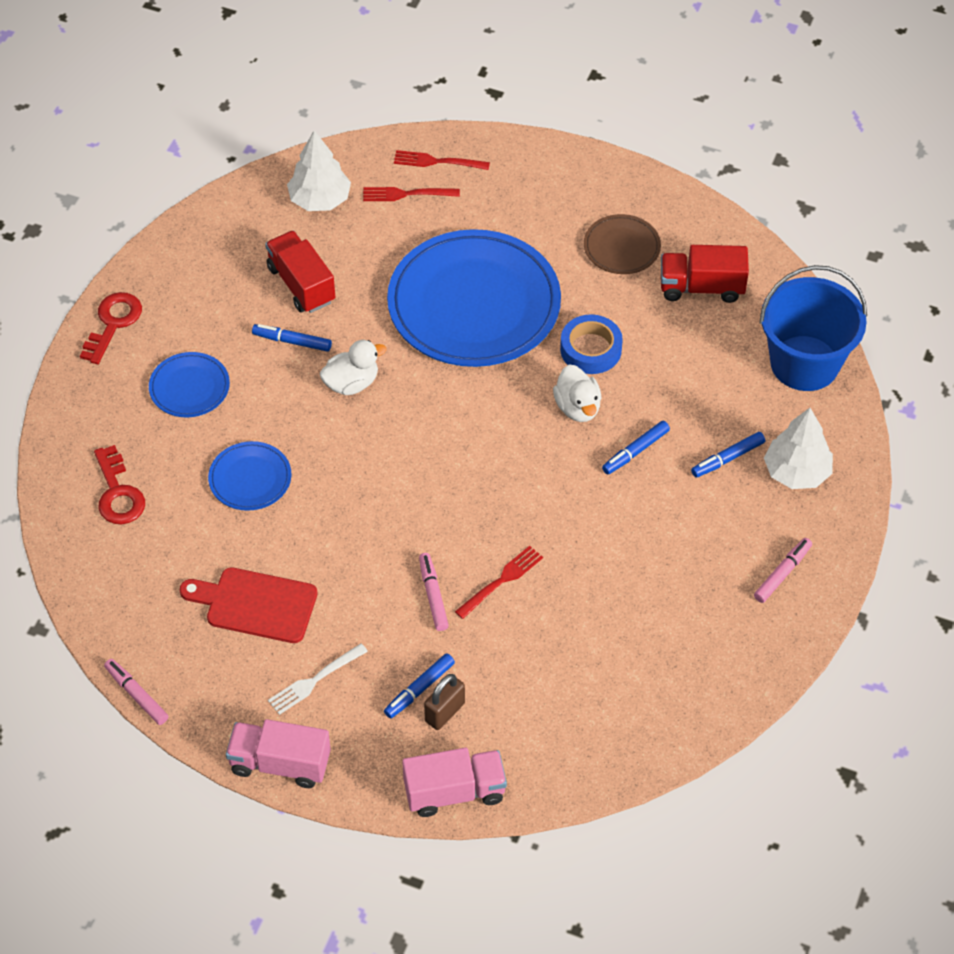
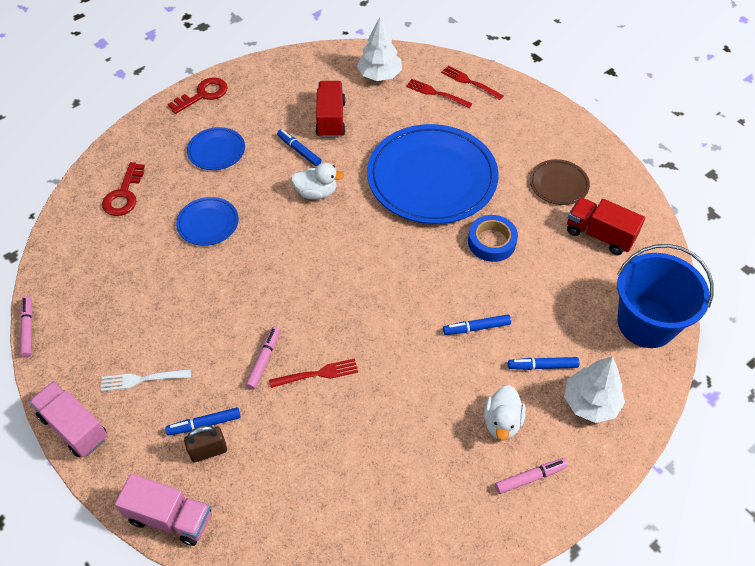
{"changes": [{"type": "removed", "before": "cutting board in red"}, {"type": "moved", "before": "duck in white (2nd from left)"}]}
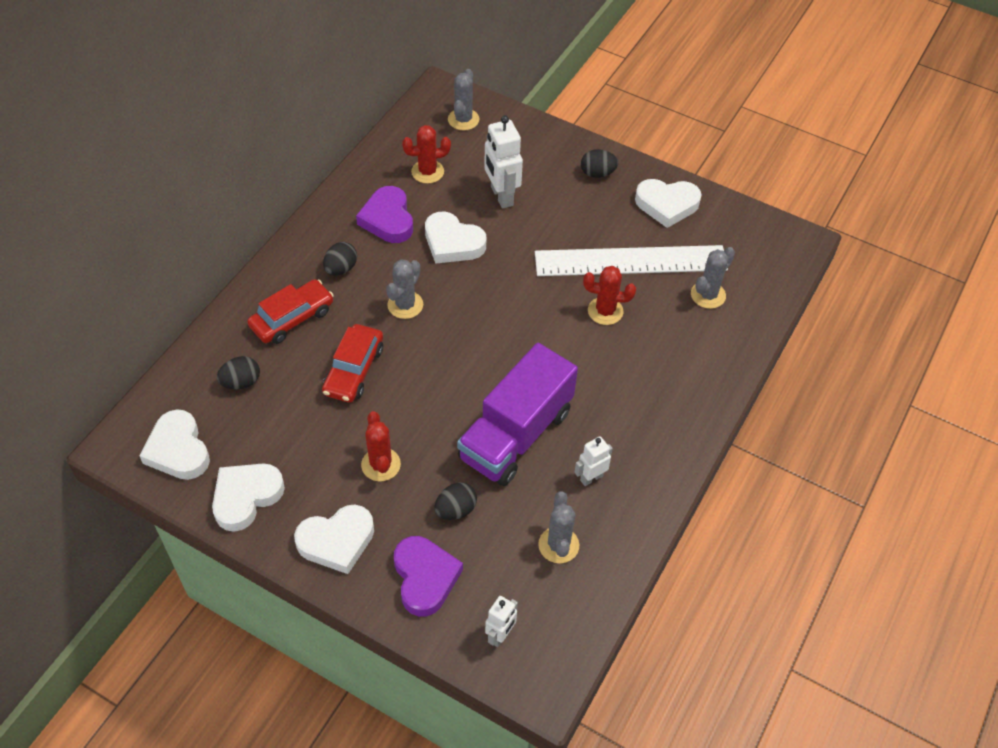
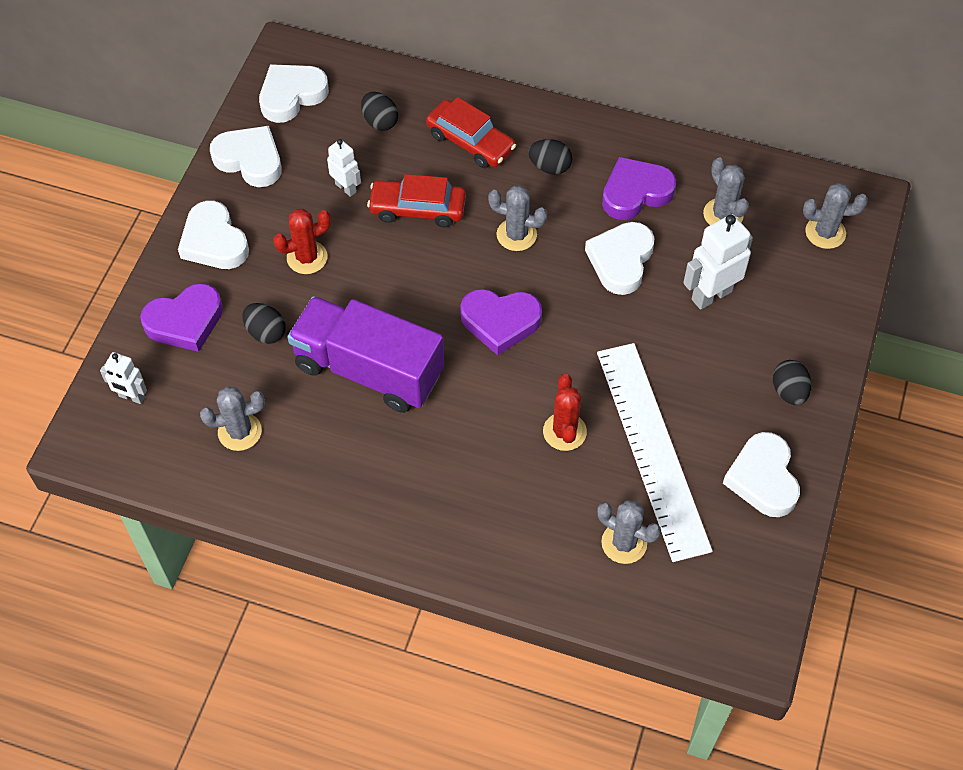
{"changes": [{"type": "added", "after": "heart in purple (2nd from left)"}, {"type": "moved", "before": "robot in white (3rd from left in the first image)", "after": "robot in white (2nd from left)"}, {"type": "recoloured", "before": "cactus in red (2nd from left)", "after": "cactus in grey (4th from left)"}]}
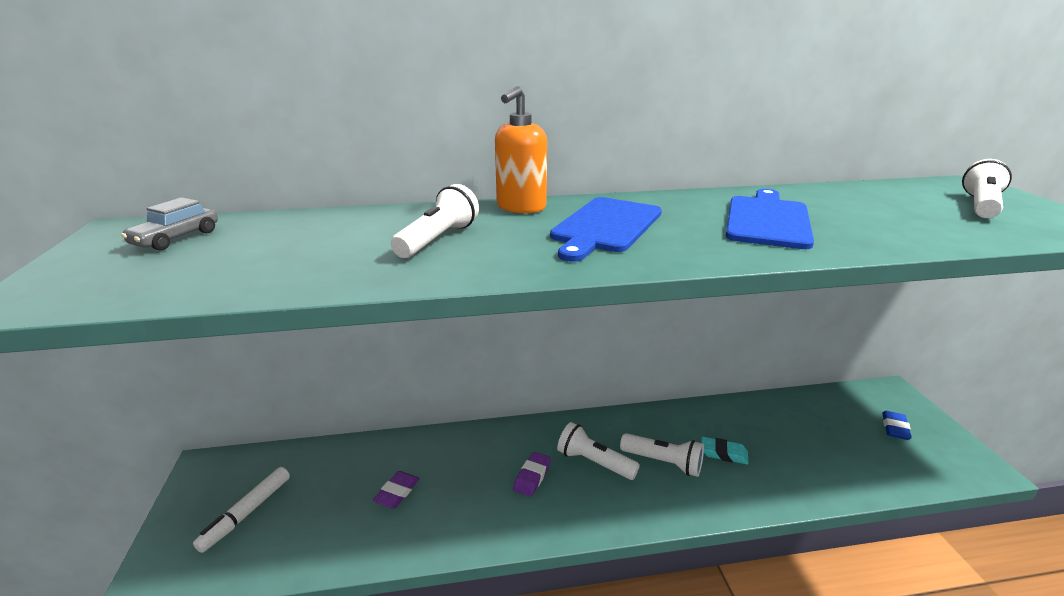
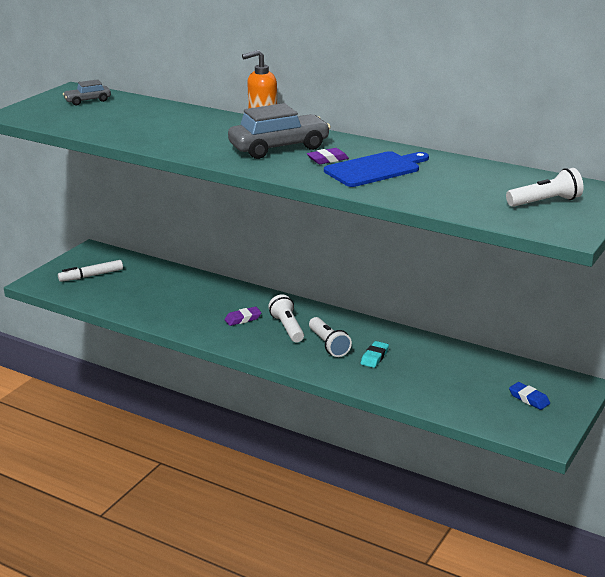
{"changes": [{"type": "removed", "before": "flashlight in white (1st from left)"}, {"type": "moved", "before": "eraser in purple (1st from left in the first image)", "after": "eraser in purple (2nd from left)"}, {"type": "replaced", "before": "cutting board in blue (1st from left)", "after": "car in grey (2nd from left)"}, {"type": "turned", "before": "eraser in turquoise", "turn": 60}, {"type": "turned", "before": "eraser in blue", "turn": 75}]}
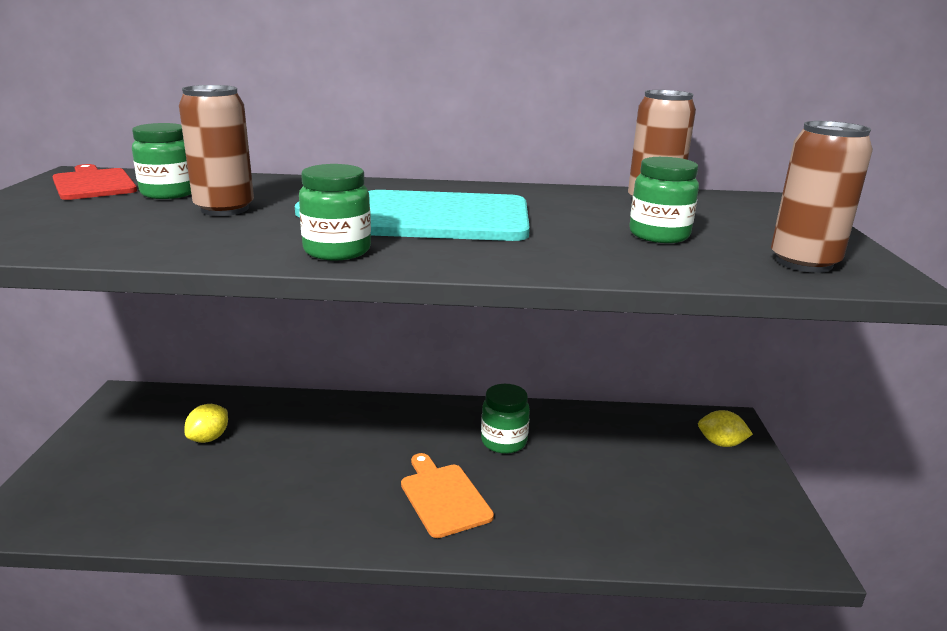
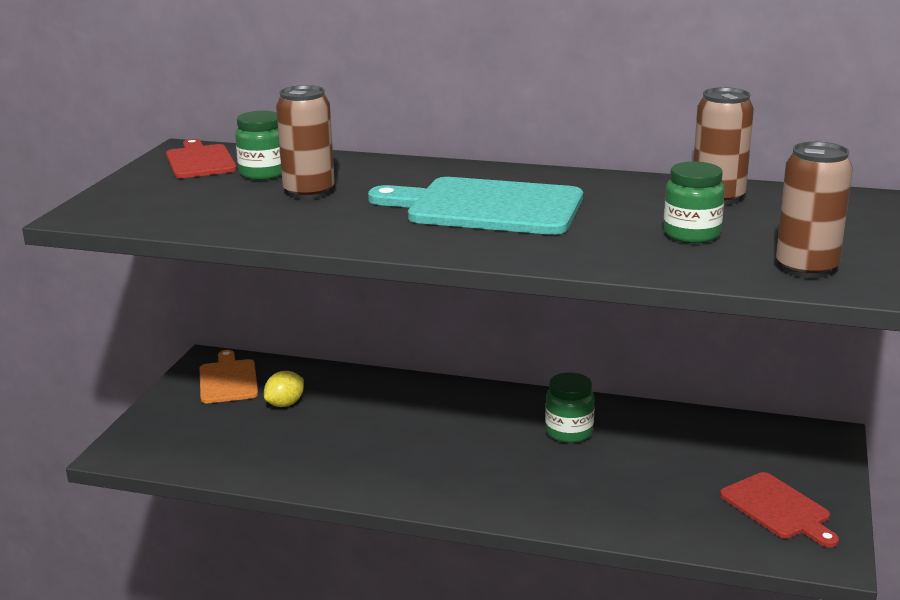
{"changes": [{"type": "removed", "before": "jar in green (2nd from left)"}, {"type": "removed", "before": "lemon in yellow (2nd from left)"}, {"type": "added", "after": "cutting board in red (2nd from left)"}, {"type": "moved", "before": "cutting board in orange"}]}
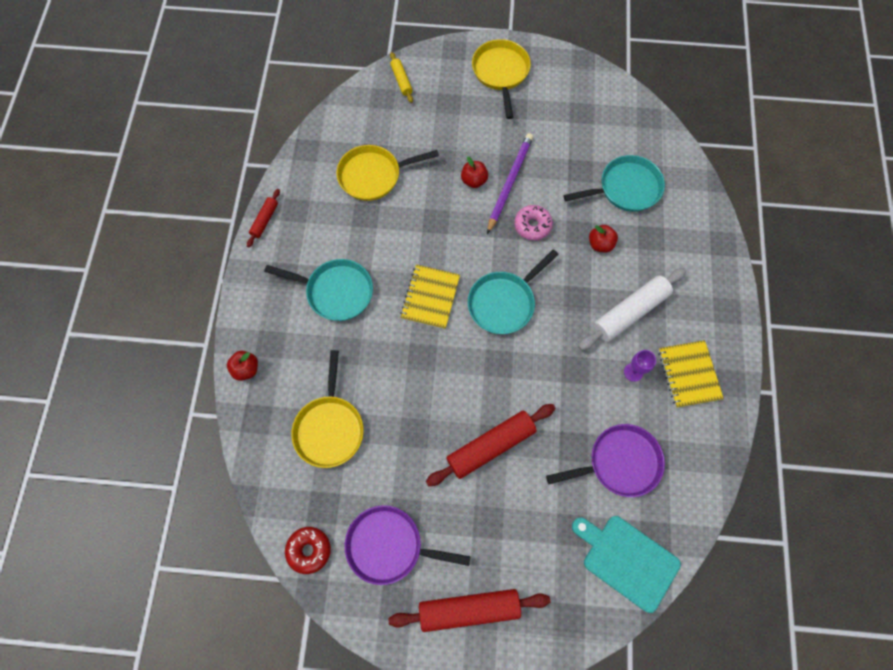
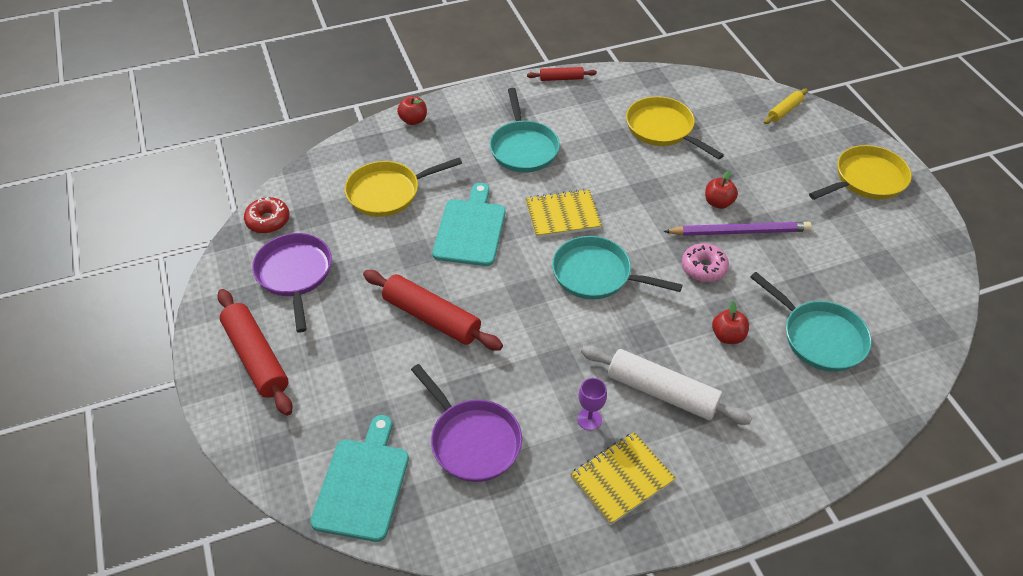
{"changes": [{"type": "added", "after": "cutting board in turquoise (2nd from left)"}]}
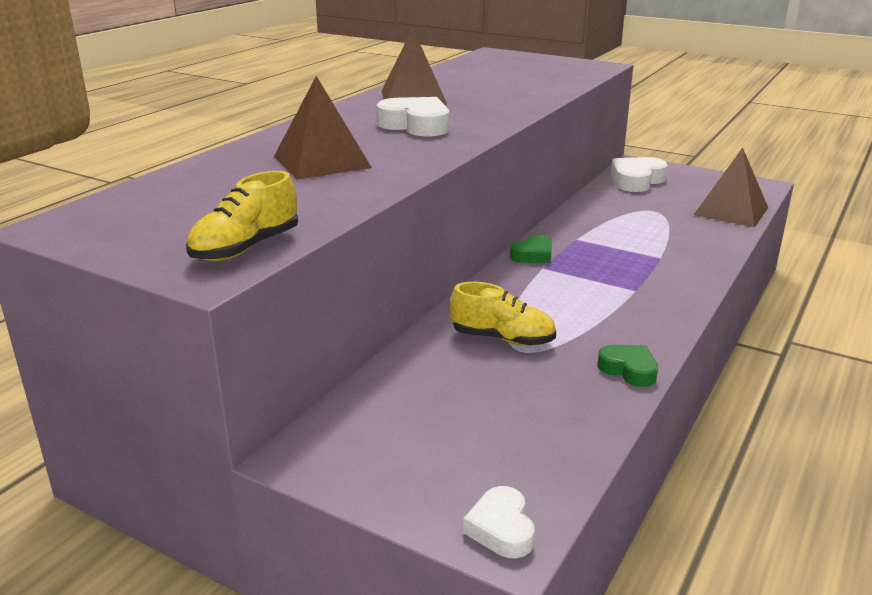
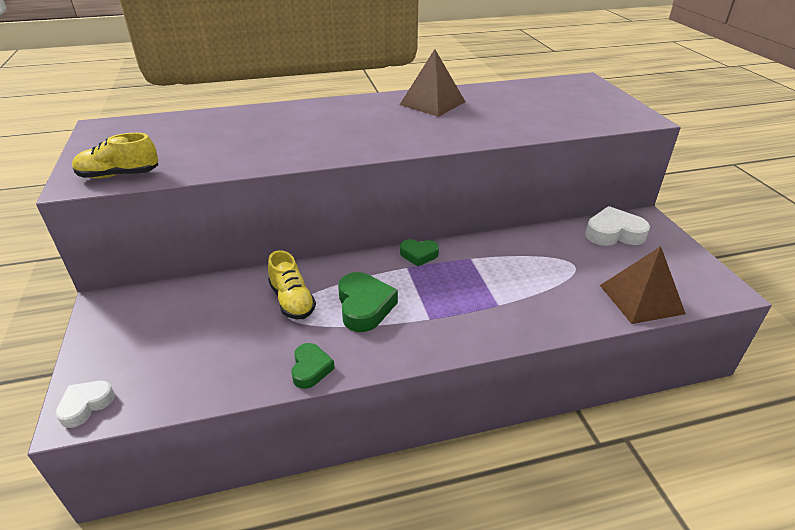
{"changes": [{"type": "removed", "before": "pyramid in brown (1st from left)"}, {"type": "removed", "before": "heart in white (1st from left)"}, {"type": "added", "after": "heart in green (2nd from left)"}]}
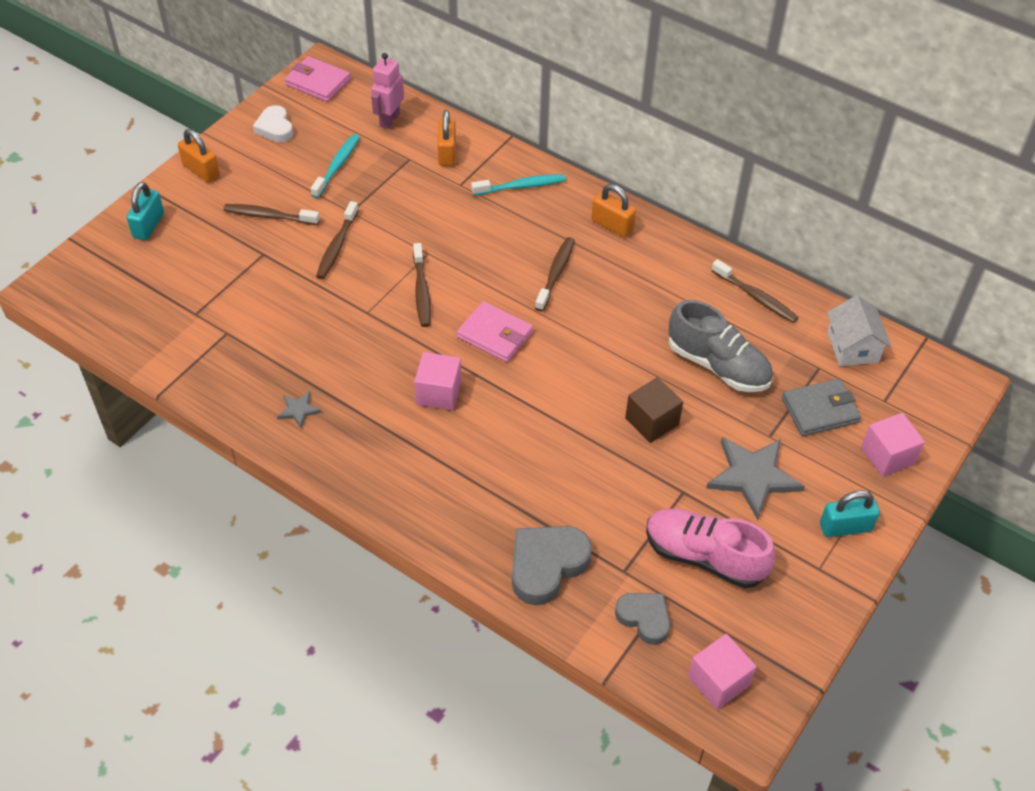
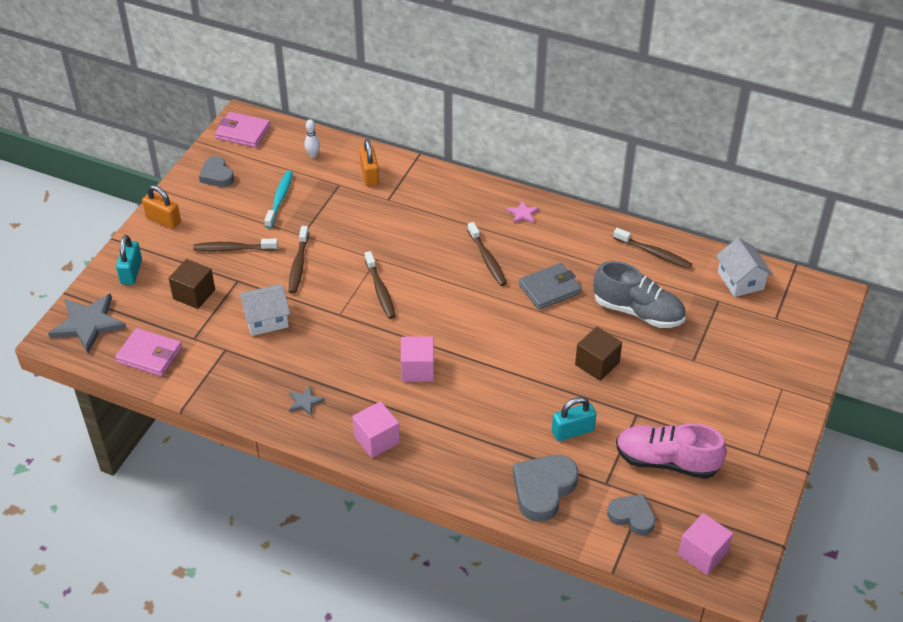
{"changes": [{"type": "removed", "before": "toothbrush in turquoise (2nd from left)"}, {"type": "added", "after": "cube in brown (1st from left)"}, {"type": "added", "after": "house in white (1st from left)"}, {"type": "moved", "before": "wallet in pink (2nd from left in the first image)", "after": "wallet in pink (1st from left)"}, {"type": "moved", "before": "star in grey (2nd from left in the first image)", "after": "star in grey (1st from left)"}, {"type": "moved", "before": "wallet in grey"}, {"type": "moved", "before": "padlock in turquoise (2nd from left)"}, {"type": "moved", "before": "cube in pink (3rd from left in the first image)", "after": "cube in pink (1st from left)"}, {"type": "replaced", "before": "robot in pink", "after": "bowling pin in white"}, {"type": "replaced", "before": "padlock in orange (3rd from left)", "after": "star in pink"}, {"type": "recoloured", "before": "heart in white", "after": "heart in grey (1st from left)"}, {"type": "turned", "before": "toothbrush in brown (4th from left)", "turn": 150}]}
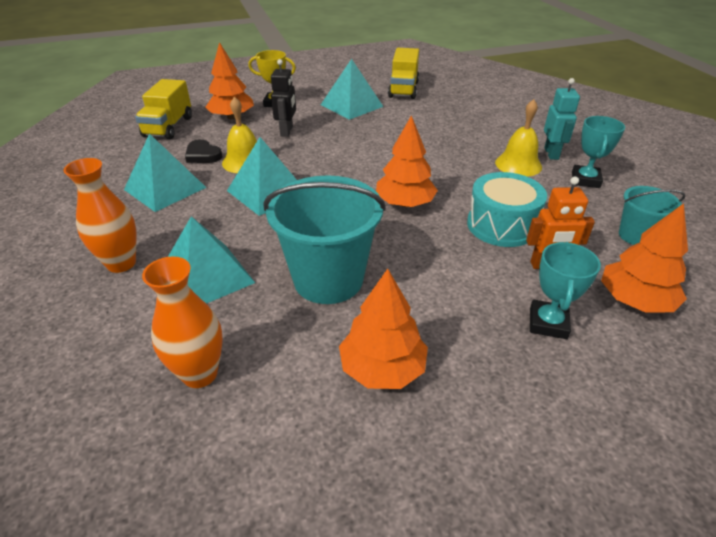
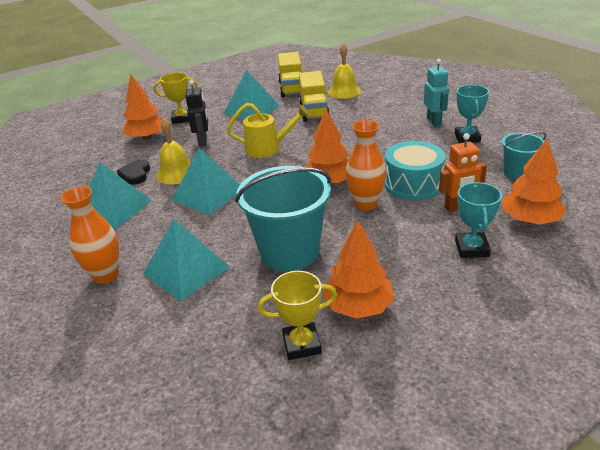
{"changes": [{"type": "added", "after": "watering can in yellow"}, {"type": "added", "after": "trophy in yellow (2nd from left)"}, {"type": "moved", "before": "truck in yellow (1st from left in the first image)", "after": "truck in yellow (2nd from left)"}, {"type": "moved", "before": "vase in orange (2nd from left)"}, {"type": "moved", "before": "bell in yellow (2nd from left)"}, {"type": "turned", "before": "heart in black", "turn": 60}]}
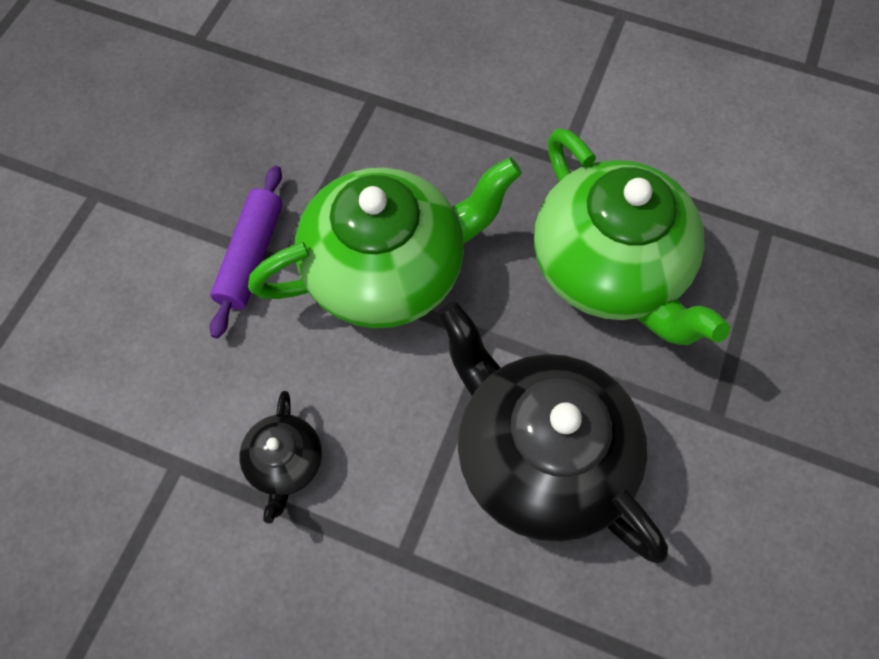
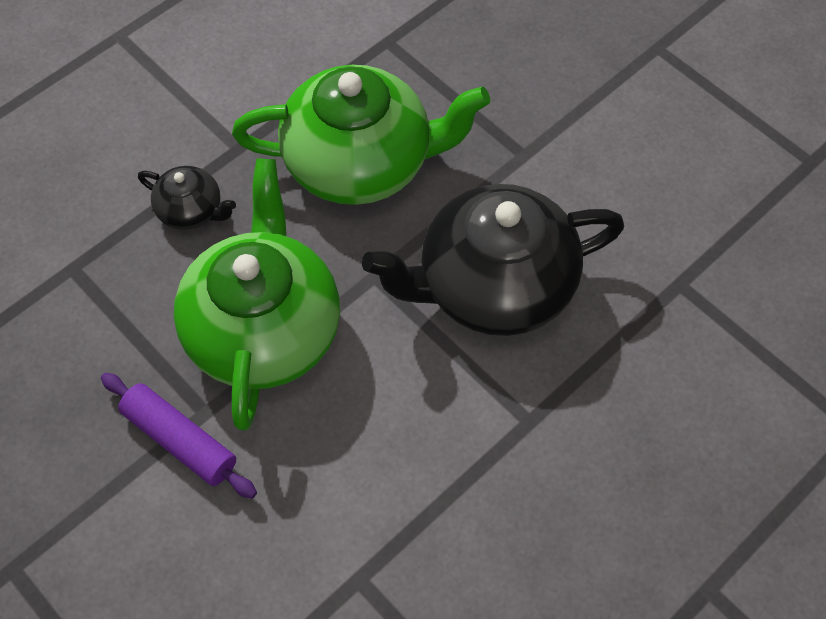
{"changes": [{"type": "moved", "before": "teapot in black (1st from left)"}]}
